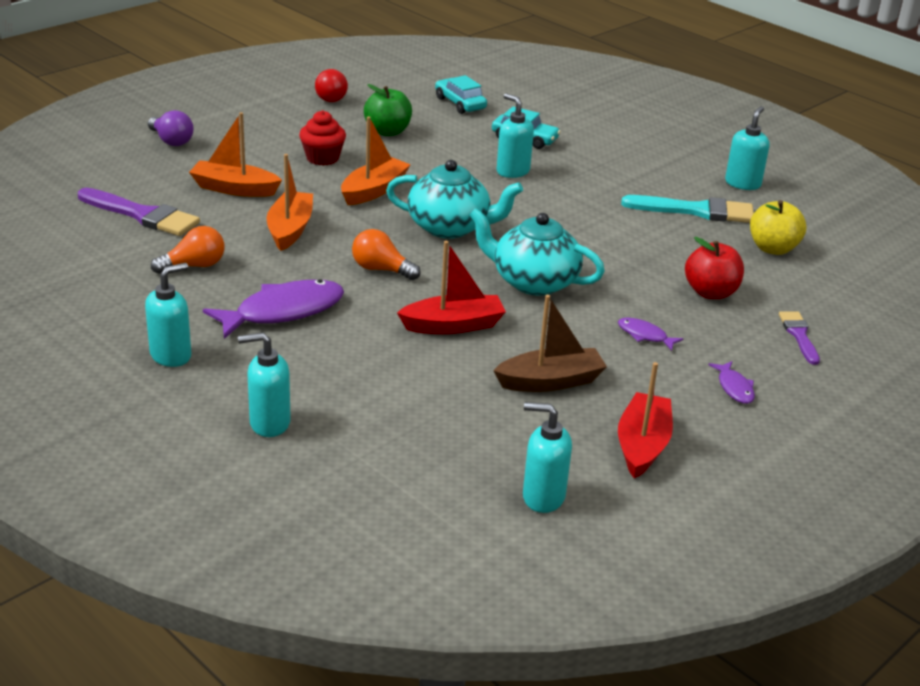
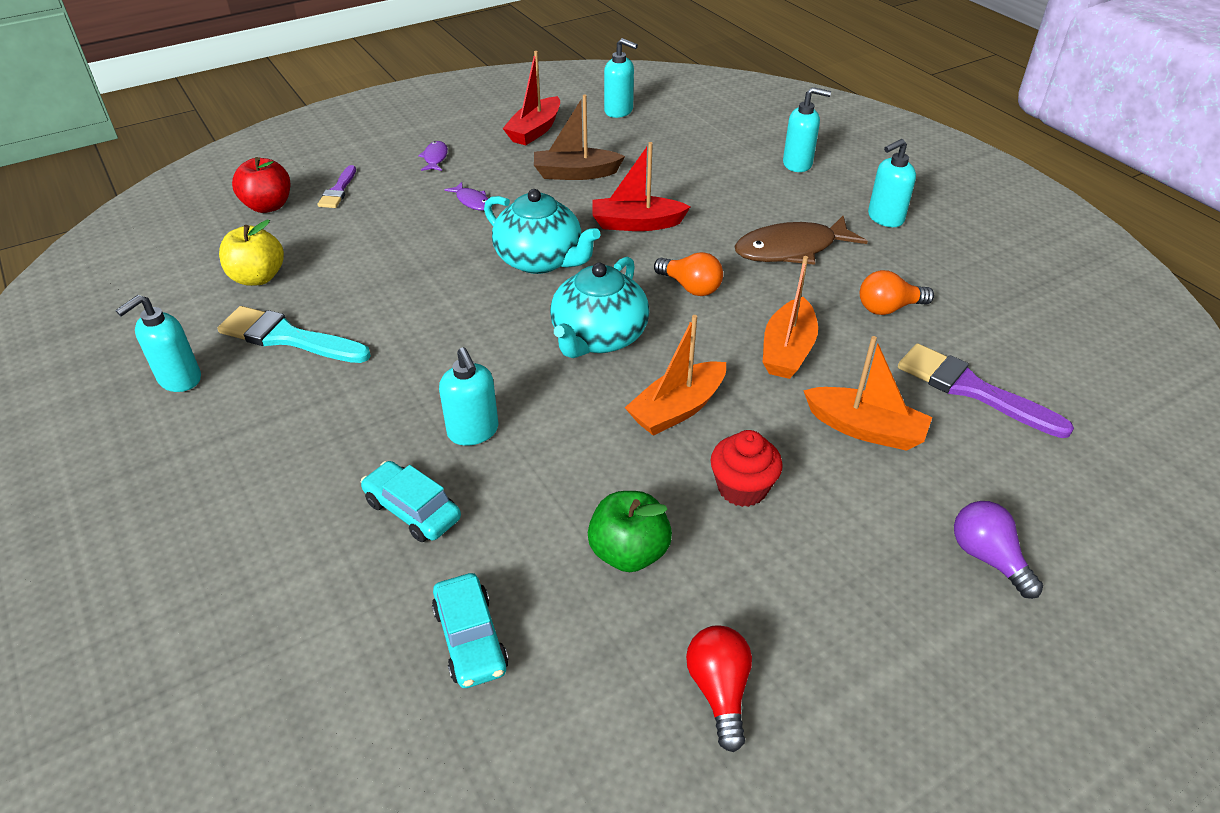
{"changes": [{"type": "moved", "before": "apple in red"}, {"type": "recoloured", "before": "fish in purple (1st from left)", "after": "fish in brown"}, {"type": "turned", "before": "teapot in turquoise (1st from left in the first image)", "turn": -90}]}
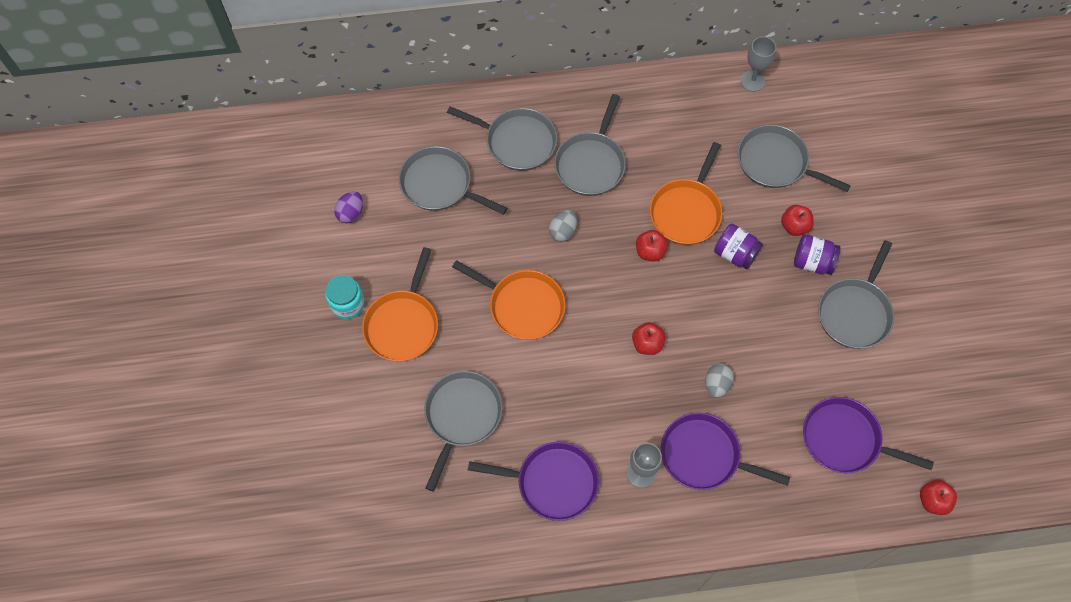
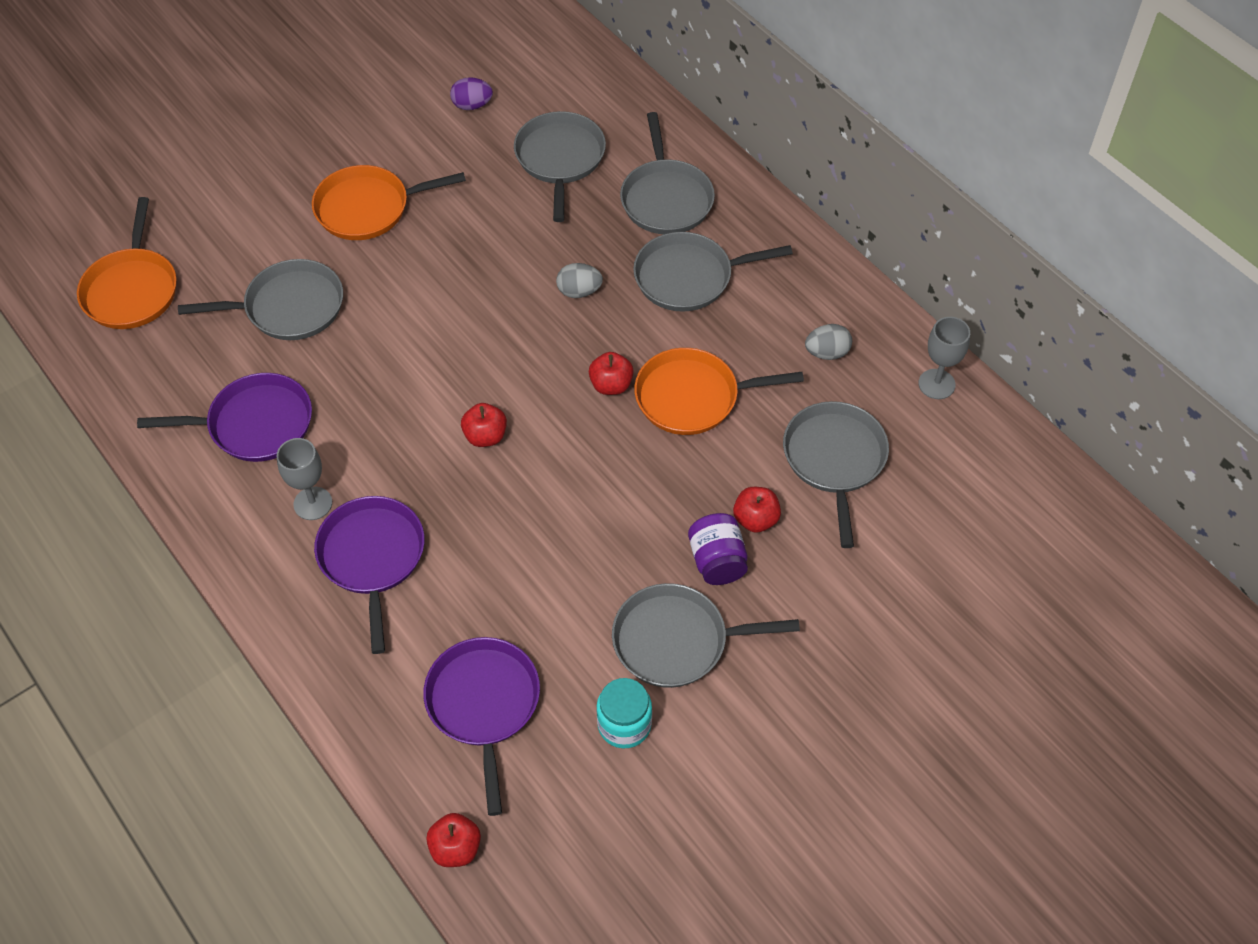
{"changes": [{"type": "removed", "before": "jar in purple (1st from left)"}, {"type": "moved", "before": "jar in turquoise"}, {"type": "moved", "before": "pan in orange (2nd from left in the first image)", "after": "pan in orange (1st from left)"}, {"type": "moved", "before": "egg in grey (2nd from left)"}, {"type": "turned", "before": "pan in purple (1st from left)", "turn": -75}]}
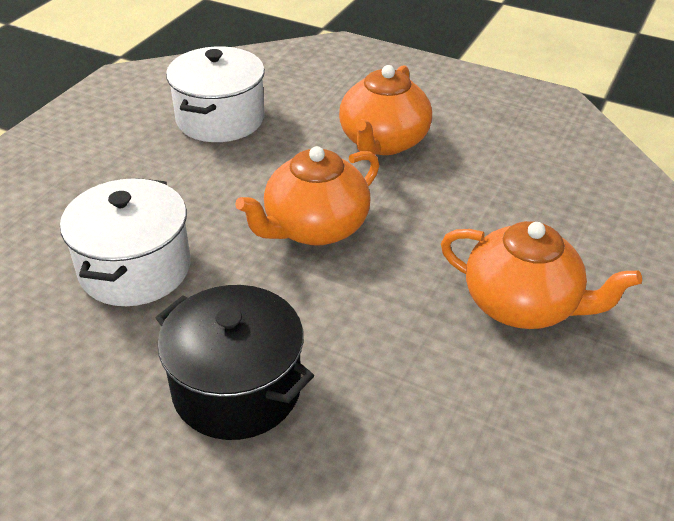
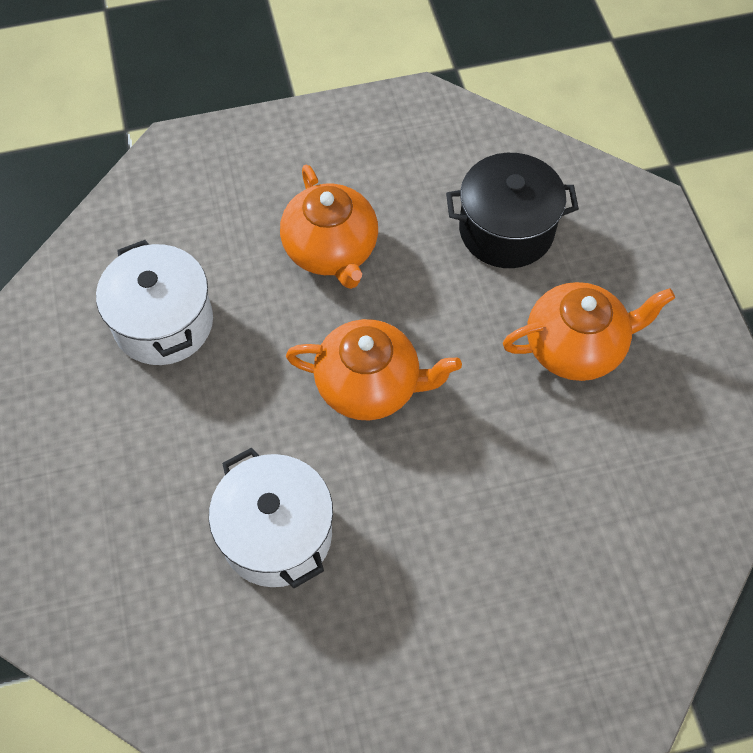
{"changes": [{"type": "moved", "before": "pot in black"}, {"type": "turned", "before": "teapot in orange (1st from left in the first image)", "turn": -90}]}
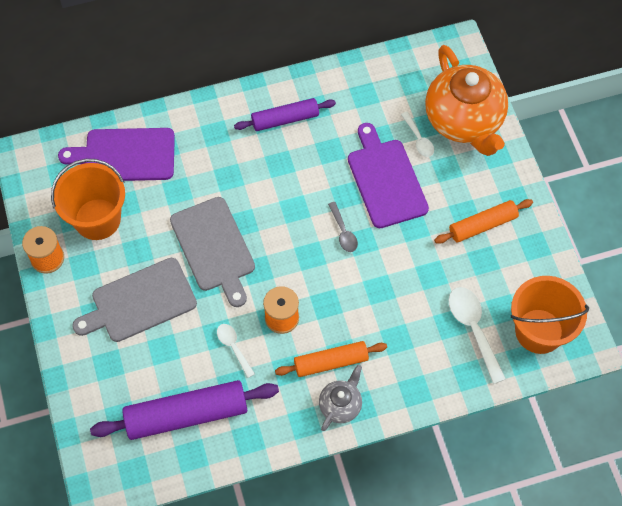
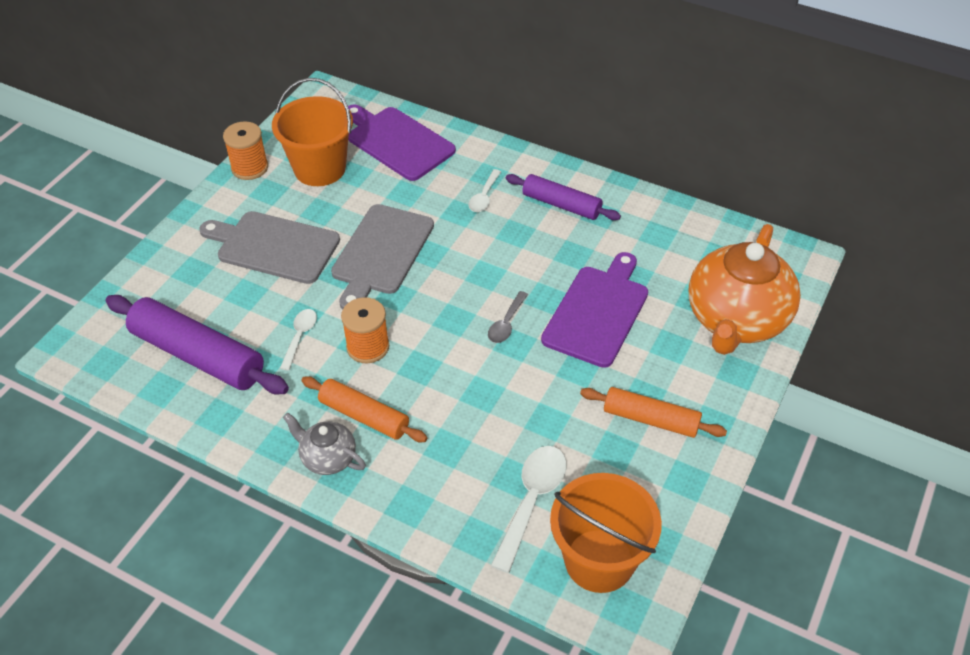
{"changes": [{"type": "moved", "before": "spoon in white (2nd from left)"}, {"type": "turned", "before": "teapot in grey", "turn": -135}]}
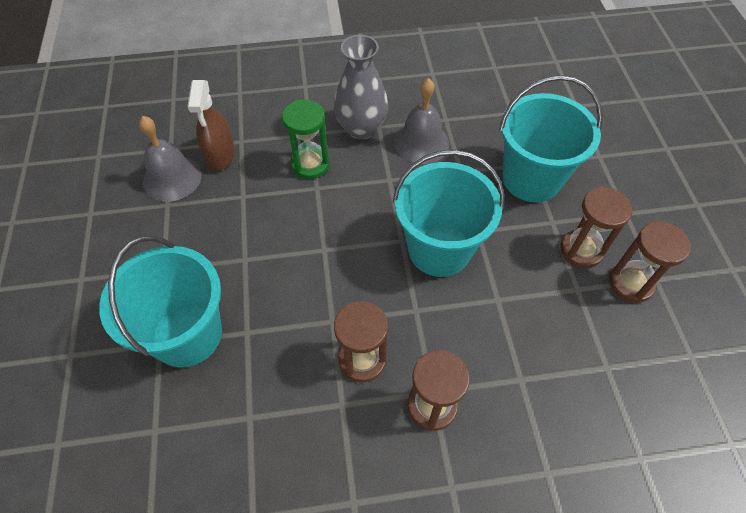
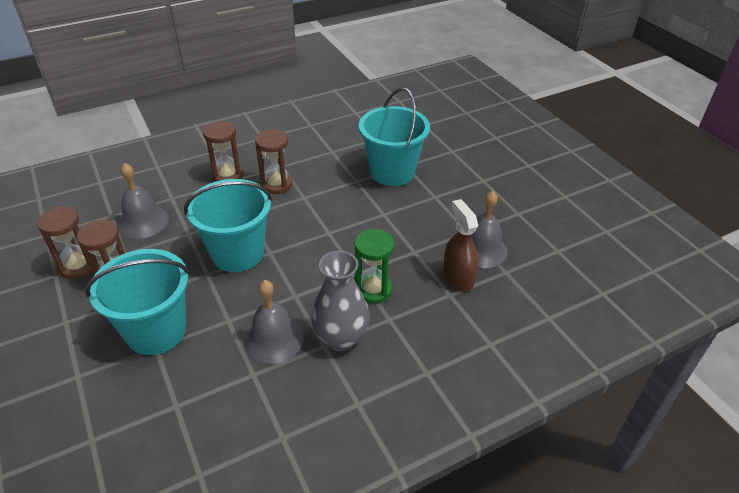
{"changes": [{"type": "added", "after": "bell in grey (1st from left)"}]}
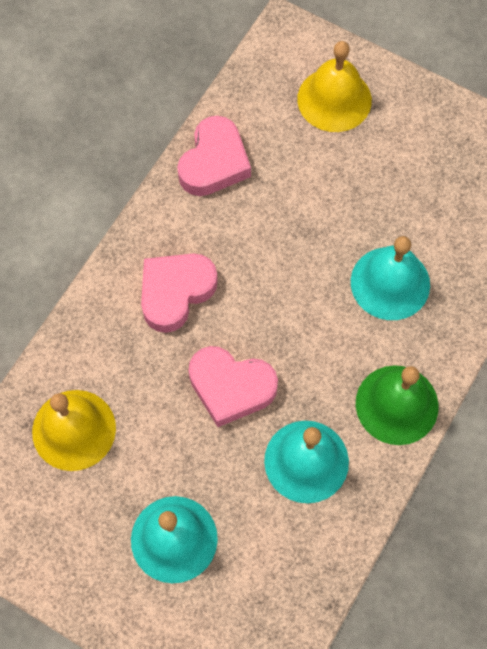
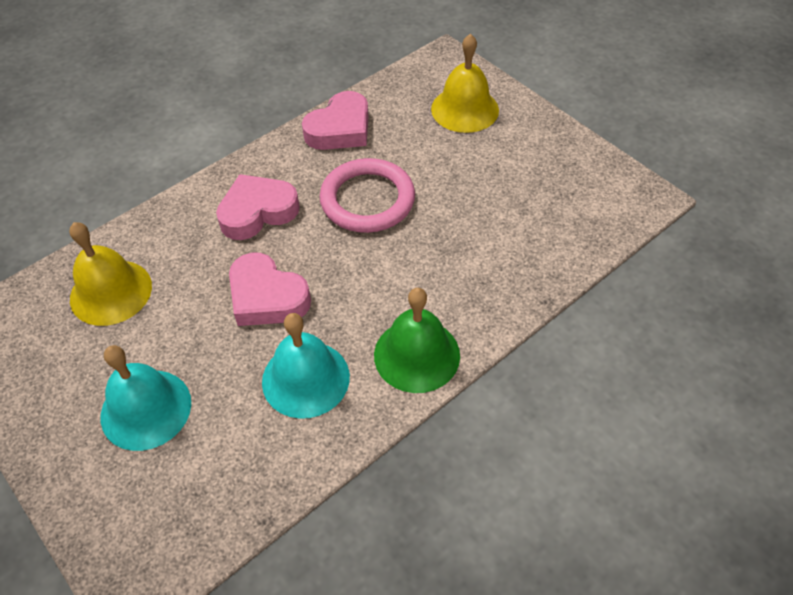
{"changes": [{"type": "removed", "before": "bell in turquoise (3rd from left)"}, {"type": "added", "after": "ring in pink"}]}
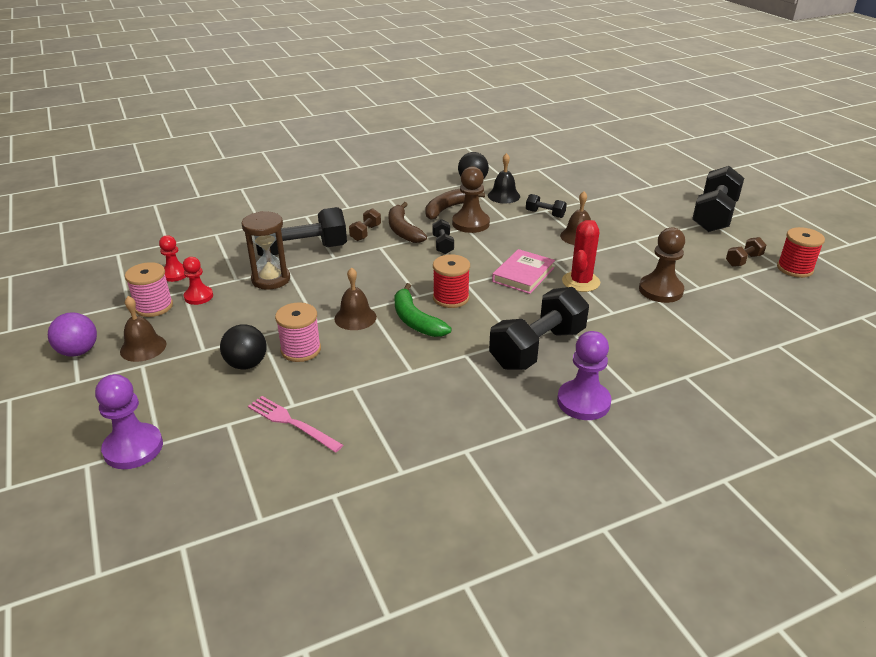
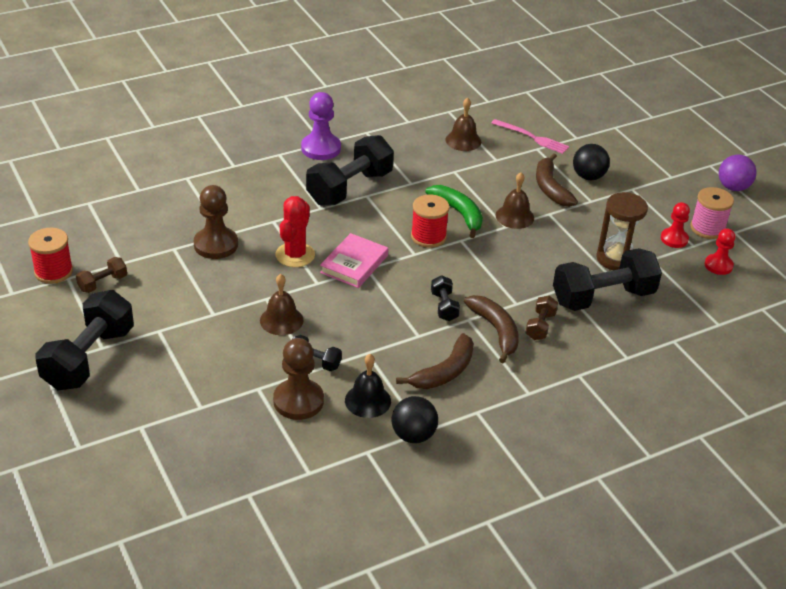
{"changes": [{"type": "removed", "before": "pawn in purple (1st from left)"}, {"type": "moved", "before": "bell in brown (1st from left in the first image)", "after": "bell in brown (2nd from left)"}, {"type": "moved", "before": "pawn in brown (1st from left in the first image)", "after": "pawn in brown (2nd from left)"}, {"type": "replaced", "before": "spool in pink (2nd from left)", "after": "banana in brown (3rd from left)"}]}
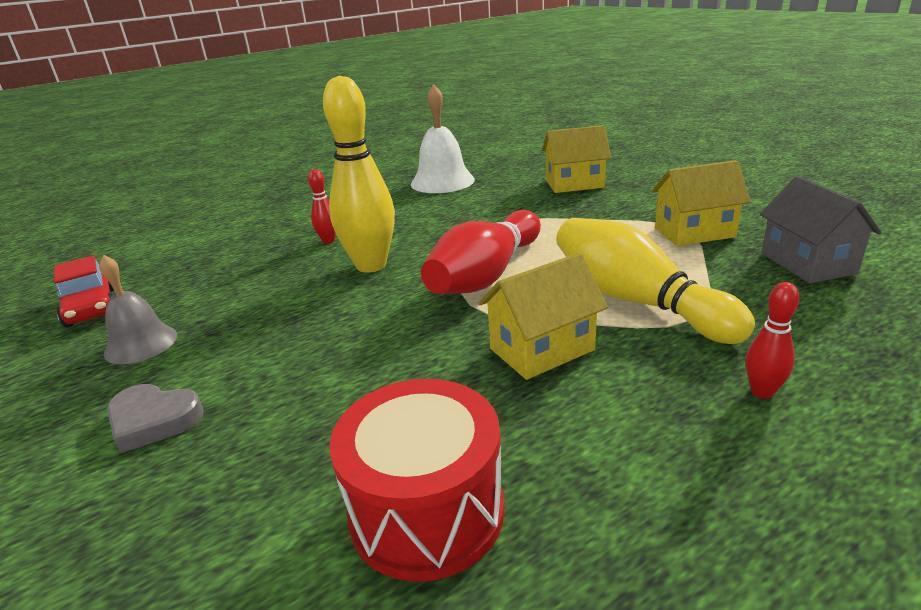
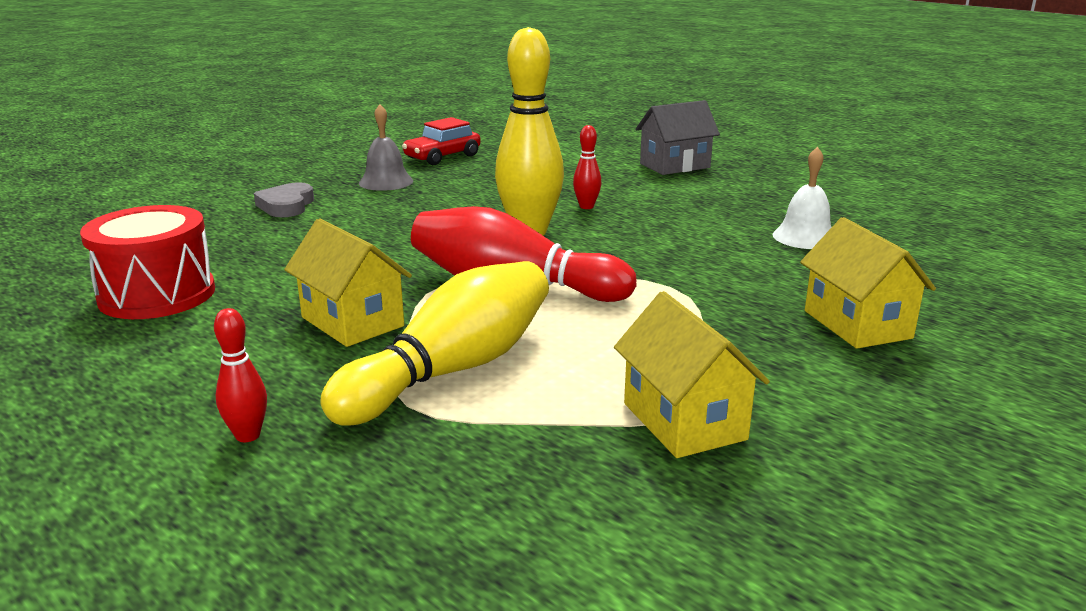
{"changes": [{"type": "moved", "before": "house in grey"}, {"type": "resized", "before": "bell in white", "scale": 0.66}]}
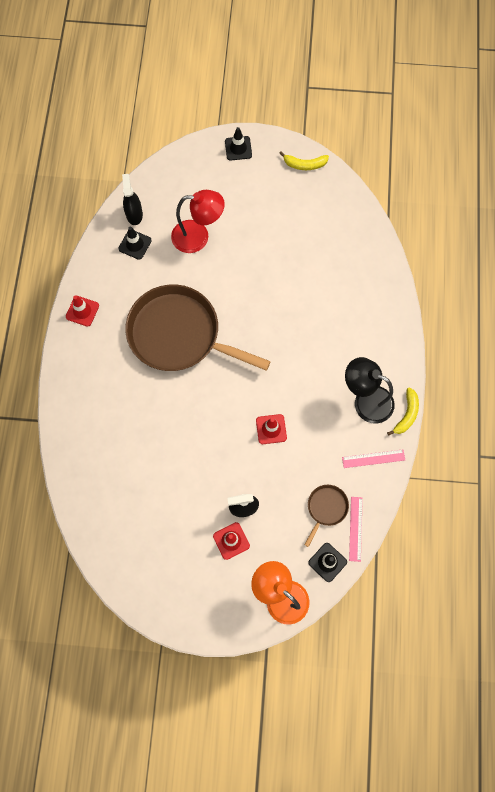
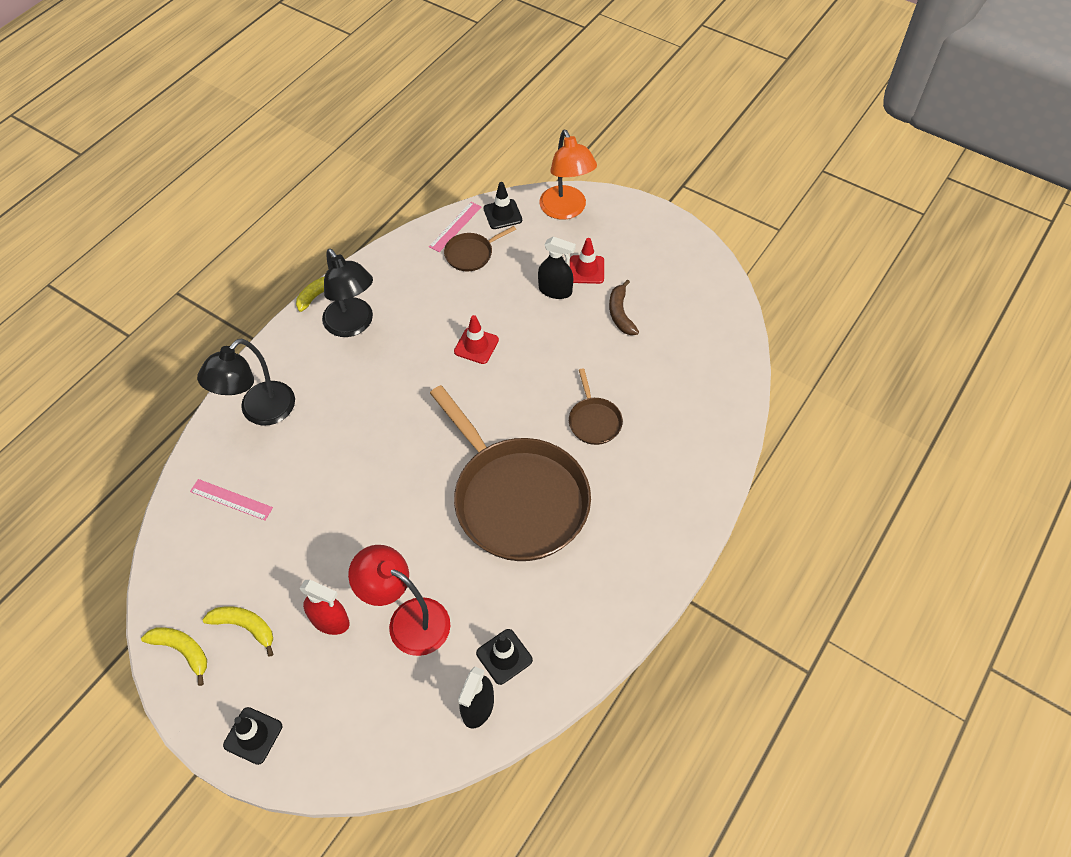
{"changes": [{"type": "removed", "before": "traffic cone in red (1st from left)"}, {"type": "added", "after": "lamp in black (1st from left)"}, {"type": "added", "after": "banana in yellow (2nd from left)"}, {"type": "added", "after": "spray bottle in red"}, {"type": "added", "after": "pan in brown (3rd from left)"}, {"type": "added", "after": "banana in brown"}, {"type": "moved", "before": "ruler in pink (2nd from left in the first image)", "after": "ruler in pink (1st from left)"}]}
